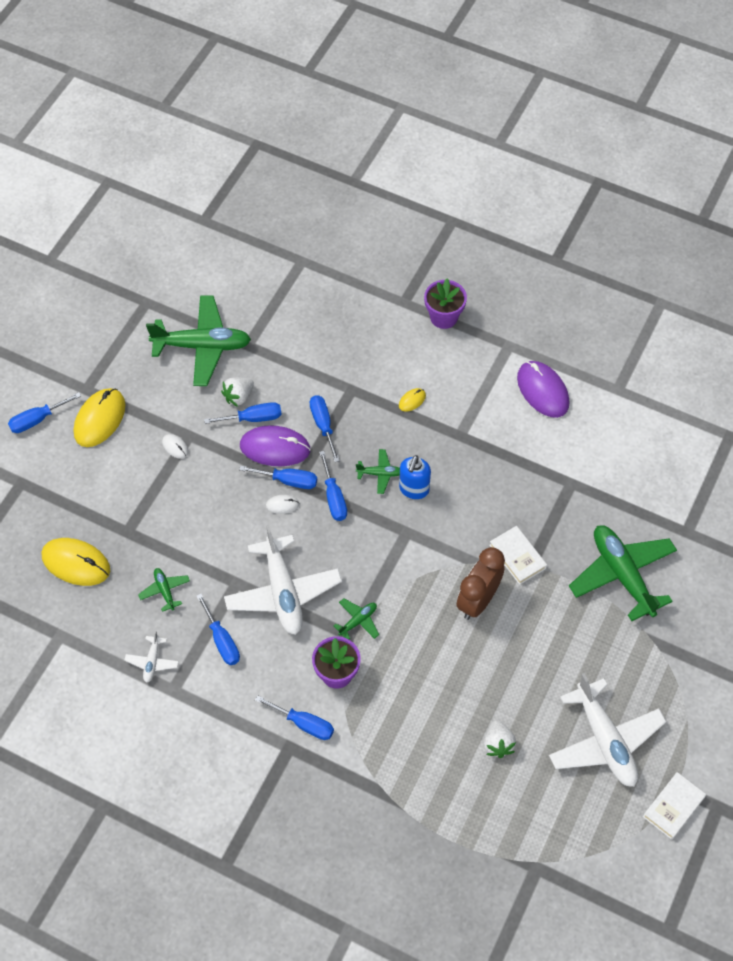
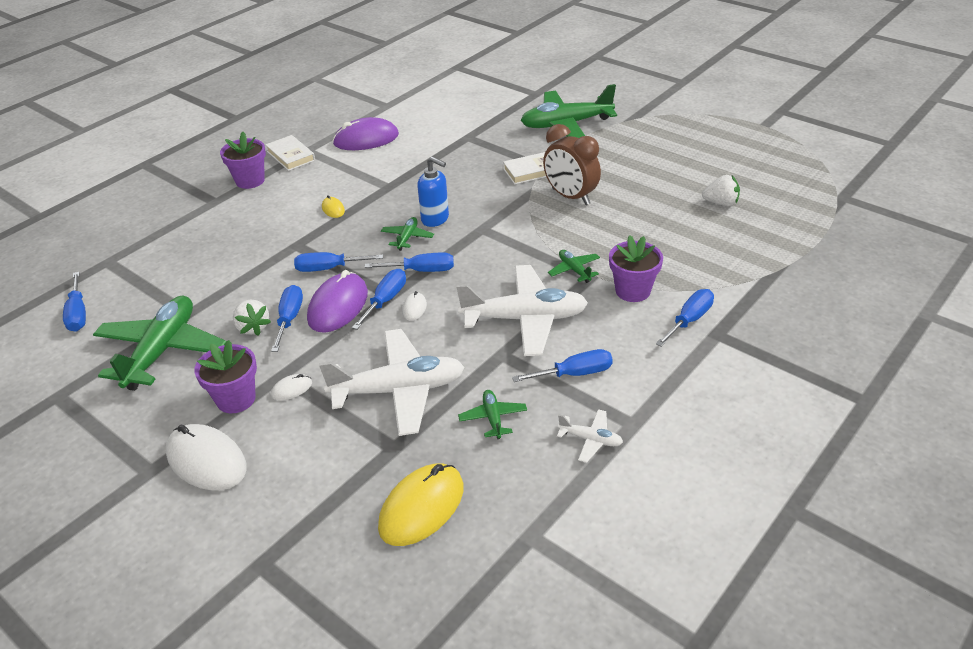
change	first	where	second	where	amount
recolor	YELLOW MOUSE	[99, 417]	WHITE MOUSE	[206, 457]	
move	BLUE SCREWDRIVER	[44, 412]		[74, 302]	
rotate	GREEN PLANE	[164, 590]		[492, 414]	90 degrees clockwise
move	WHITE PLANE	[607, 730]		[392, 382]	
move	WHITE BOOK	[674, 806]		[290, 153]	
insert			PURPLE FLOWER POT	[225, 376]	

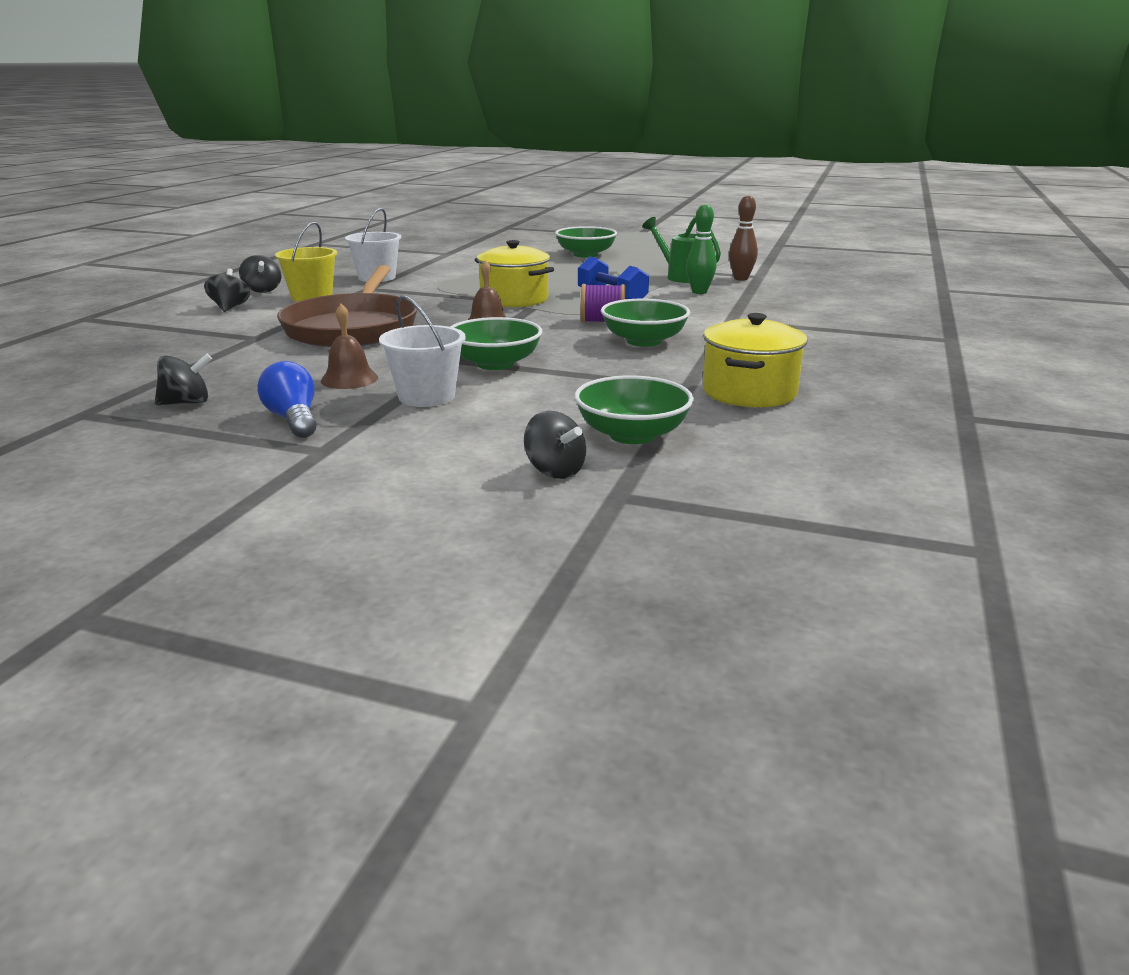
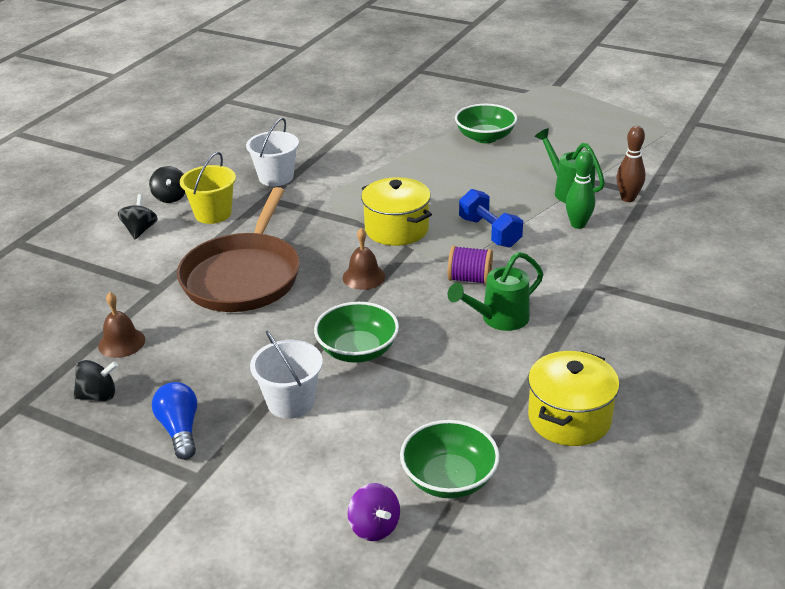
change	first	where	second	where	amount
replace	GREEN BOWL	[645, 322]	GREEN WATERING CAN	[495, 291]	
move	BROWN BELL	[349, 346]		[121, 325]	
recolor	BLACK SPINNING TOP	[555, 445]	PURPLE SPINNING TOP	[373, 512]	

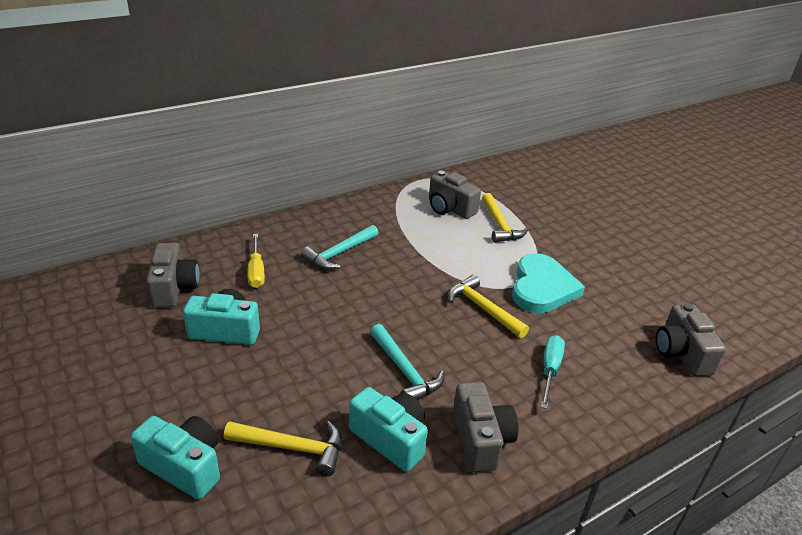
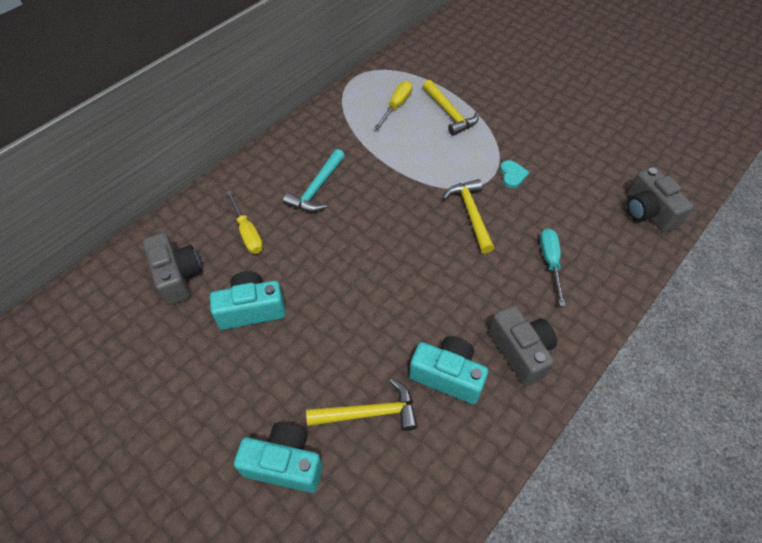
change	first	where	second	where	amount
replace	GREY CAMERA	[455, 195]	YELLOW SCREWDRIVER	[393, 105]	
resize	TURQUOISE HEART	[548, 283]		[514, 174]	x0.43
rotate	YELLOW HAMMER	[488, 306]		[468, 216]	45 degrees clockwise
delete	TURQUOISE HAMMER	[407, 362]			

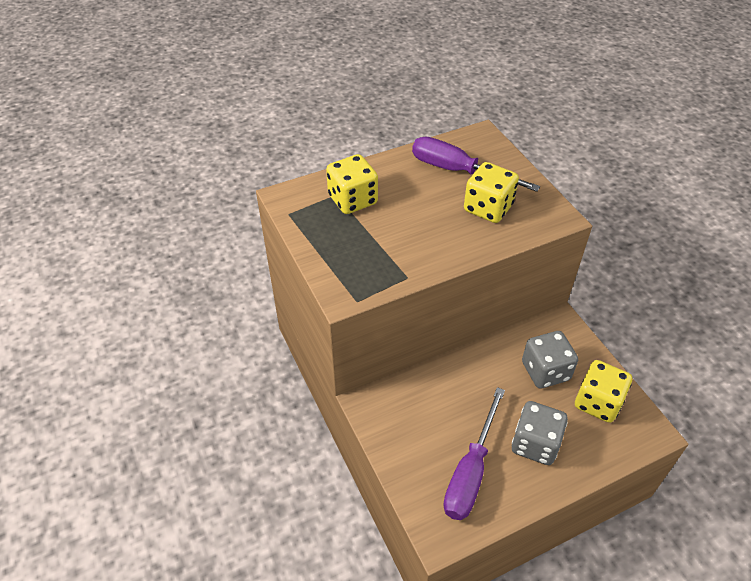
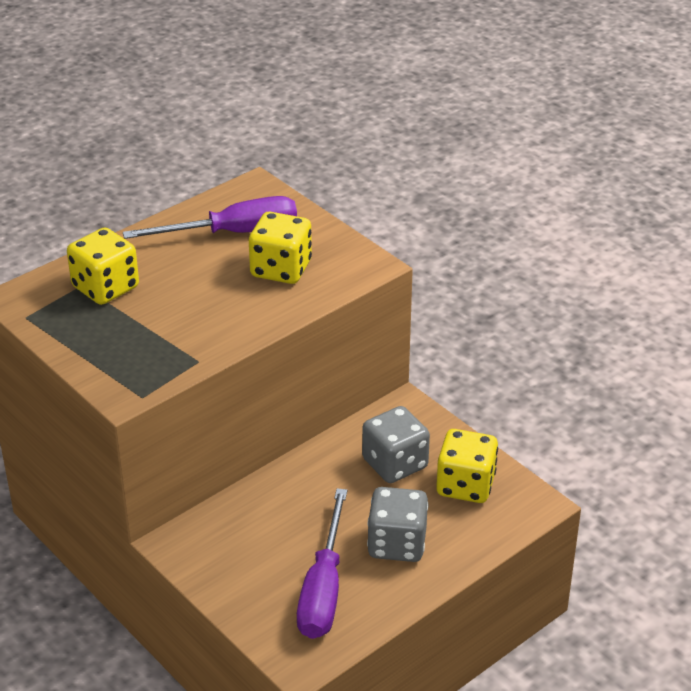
change	first	where	second	where	amount
rotate	PURPLE SCREWDRIVER	[476, 164]		[210, 217]	150 degrees clockwise

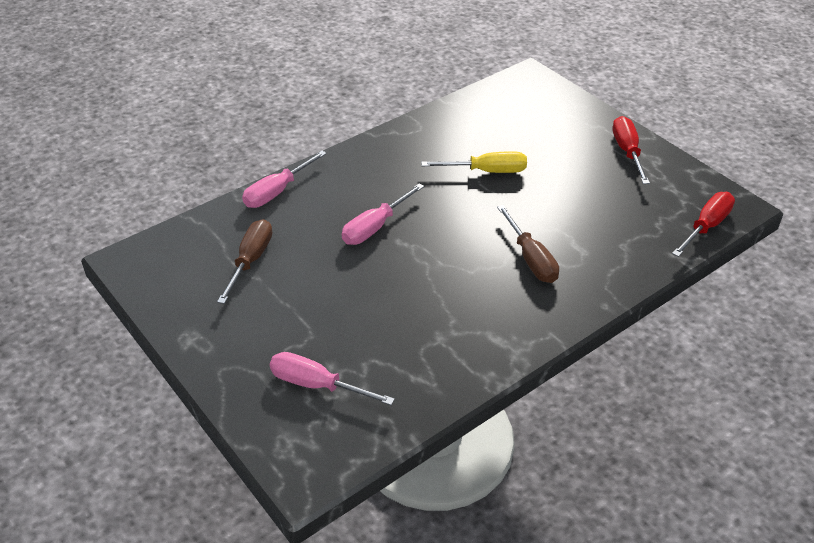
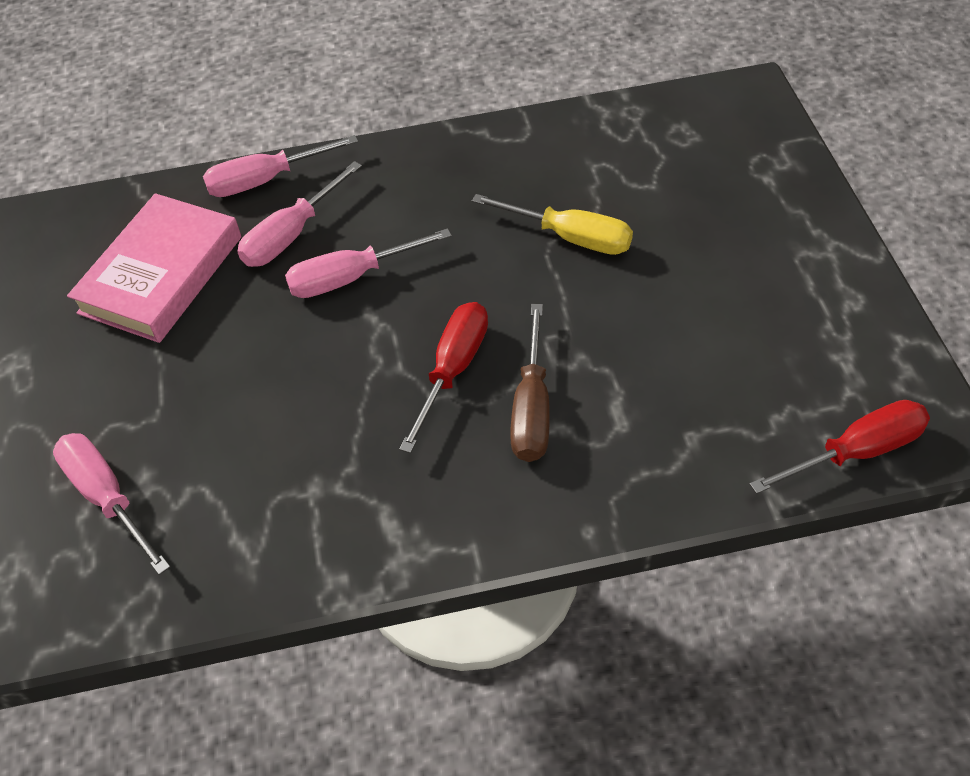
change	first	where	second	where	amount
move	RED SCREWDRIVER	[631, 150]		[443, 377]	
replace	BROWN SCREWDRIVER	[244, 261]	PINK BOOK	[154, 268]	
insert			PINK SCREWDRIVER	[299, 214]	

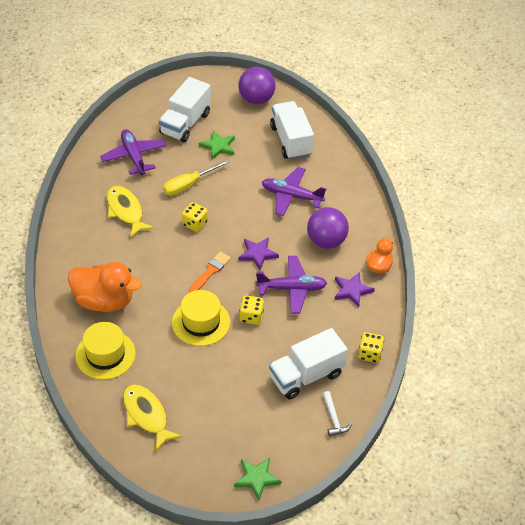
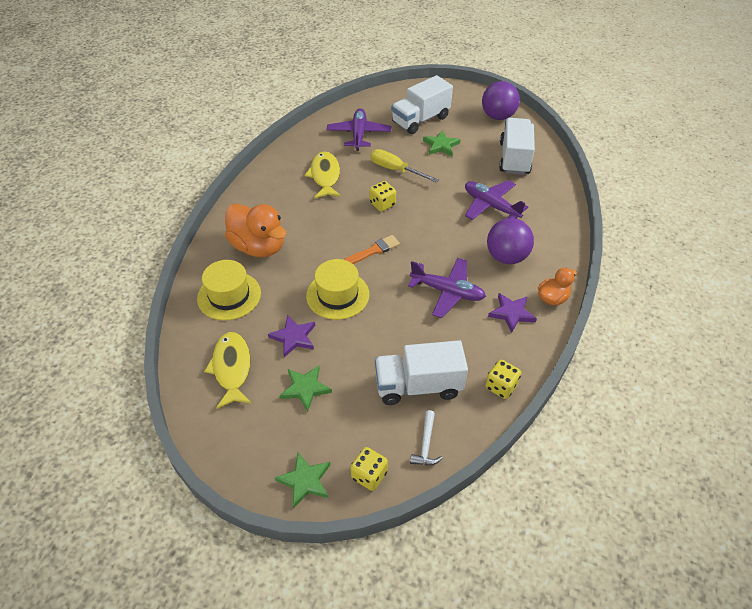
change	first	where	second	where	amount
rotate	YELLOW SCREWDRIVER	[196, 178]		[404, 165]	45 degrees clockwise
move	PURPLE STAR	[259, 253]		[291, 336]	
move	YELLOW DICE	[251, 310]		[369, 469]	
insert			GREEN STAR	[305, 388]	

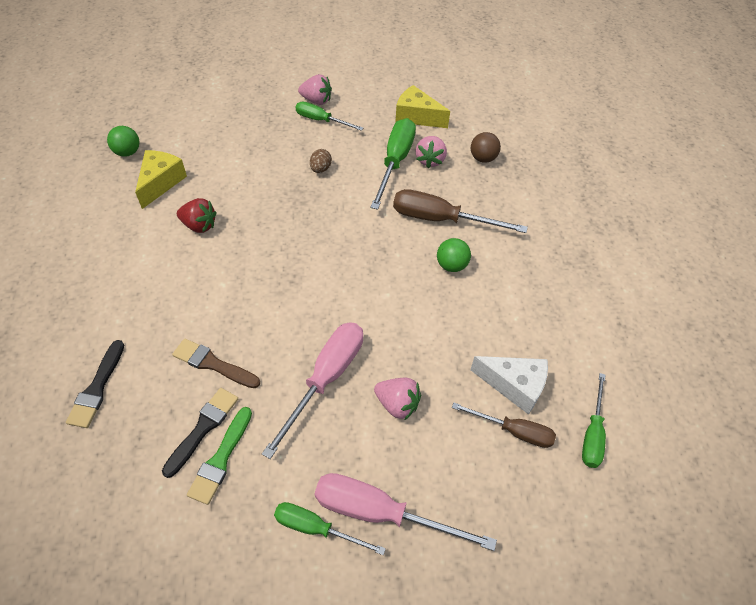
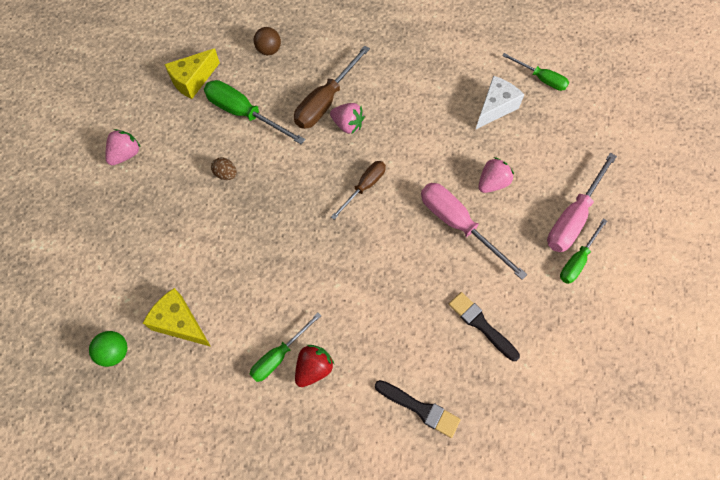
change	first	where	second	where	amount
move	GREEN SCREWDRIVER	[329, 116]		[285, 347]	
move	PINK STRAWBERRY	[431, 152]		[347, 118]	
move	RED STRAWBERRY	[197, 215]		[314, 366]	
delete	GREEN BALL	[454, 255]			
delete	BROWN BRUSH	[216, 363]			
move	BROWN SCREWDRIVER	[504, 425]		[358, 190]	
delete	GREEN BRUSH	[219, 456]			

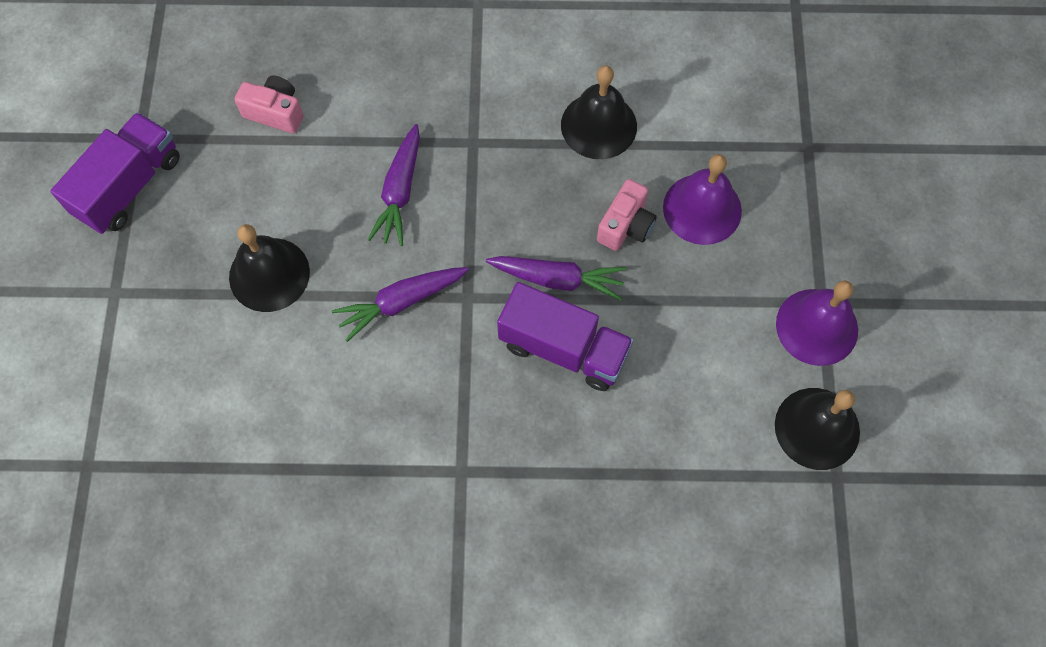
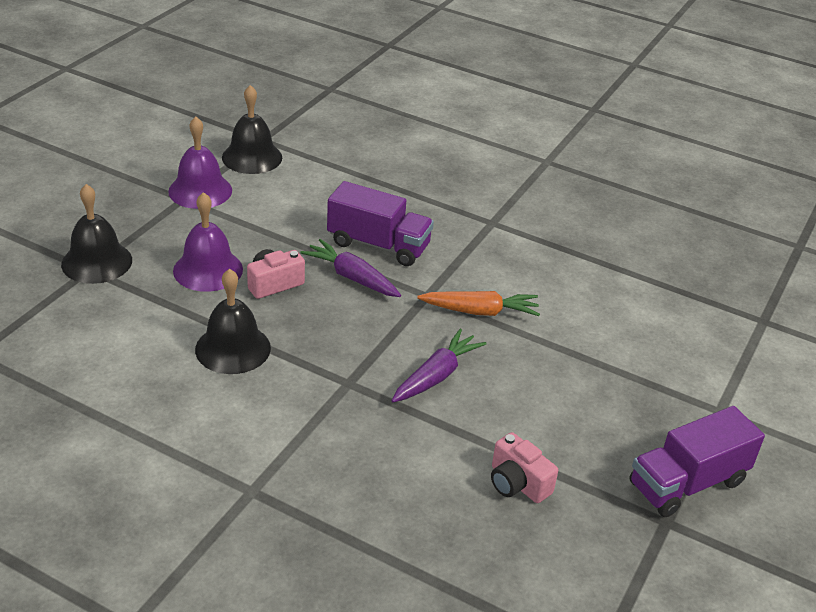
change	first	where	second	where	amount
move	BLACK BELL	[269, 268]		[96, 234]	
recolor	PURPLE CARROT	[400, 304]	ORANGE CARROT	[478, 303]	
rotate	PURPLE TRUCK	[565, 336]		[380, 223]	150 degrees clockwise

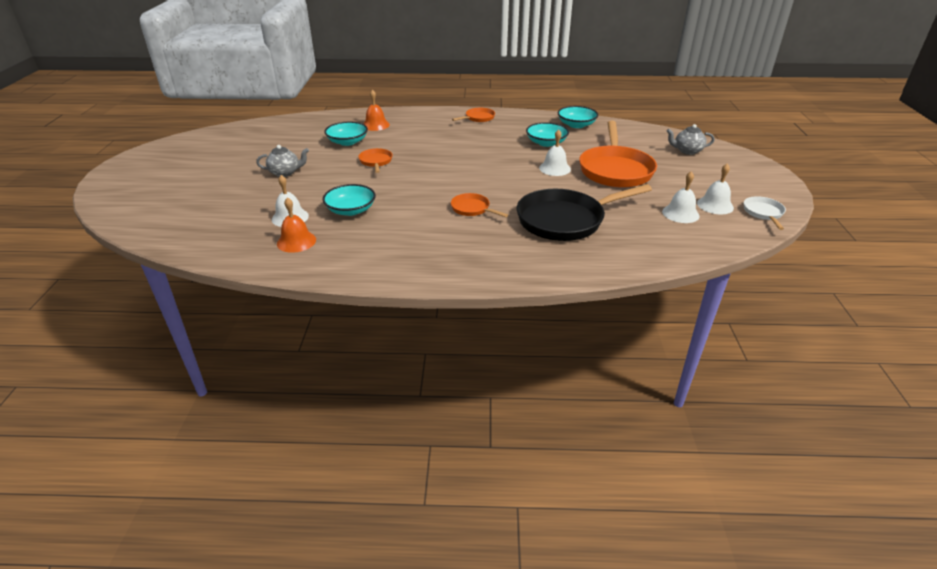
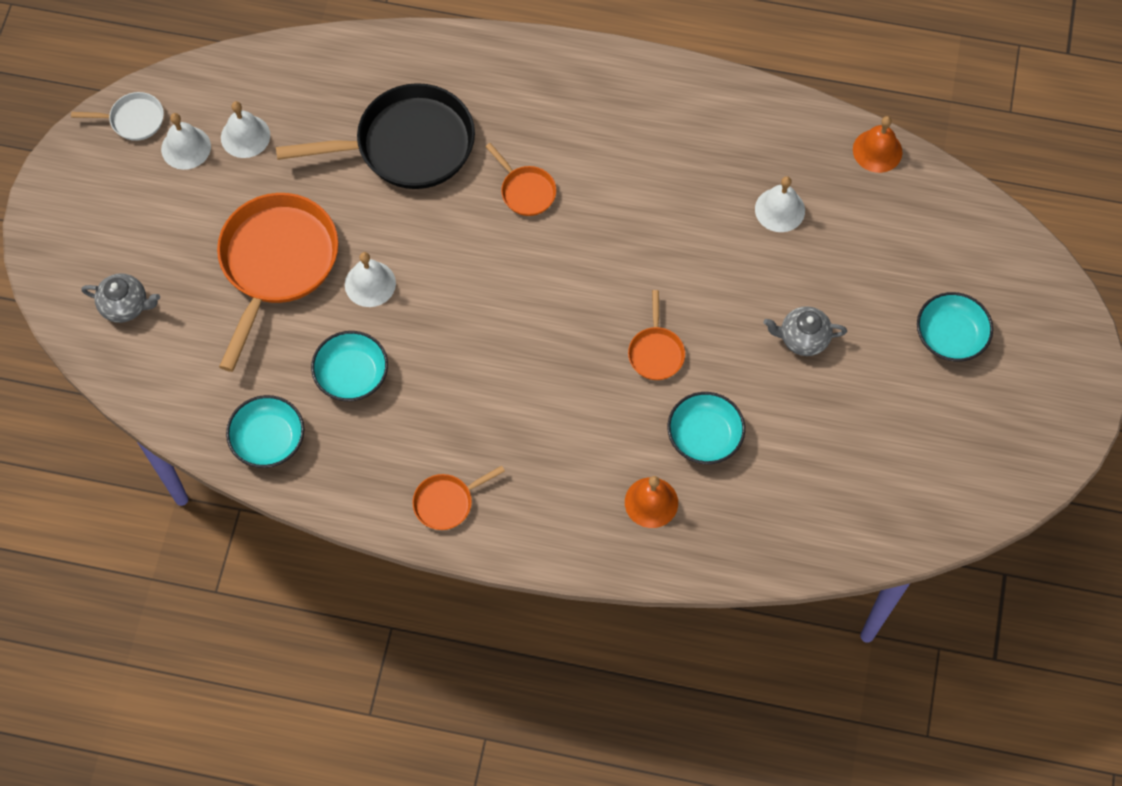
change	first	where	second	where	amount
move	TURQUOISE BOWL	[349, 200]		[955, 327]	
rotate	WHITE PAN	[765, 213]		[117, 116]	105 degrees counterclockwise
move	ORANGE BELL	[296, 225]		[877, 144]	

